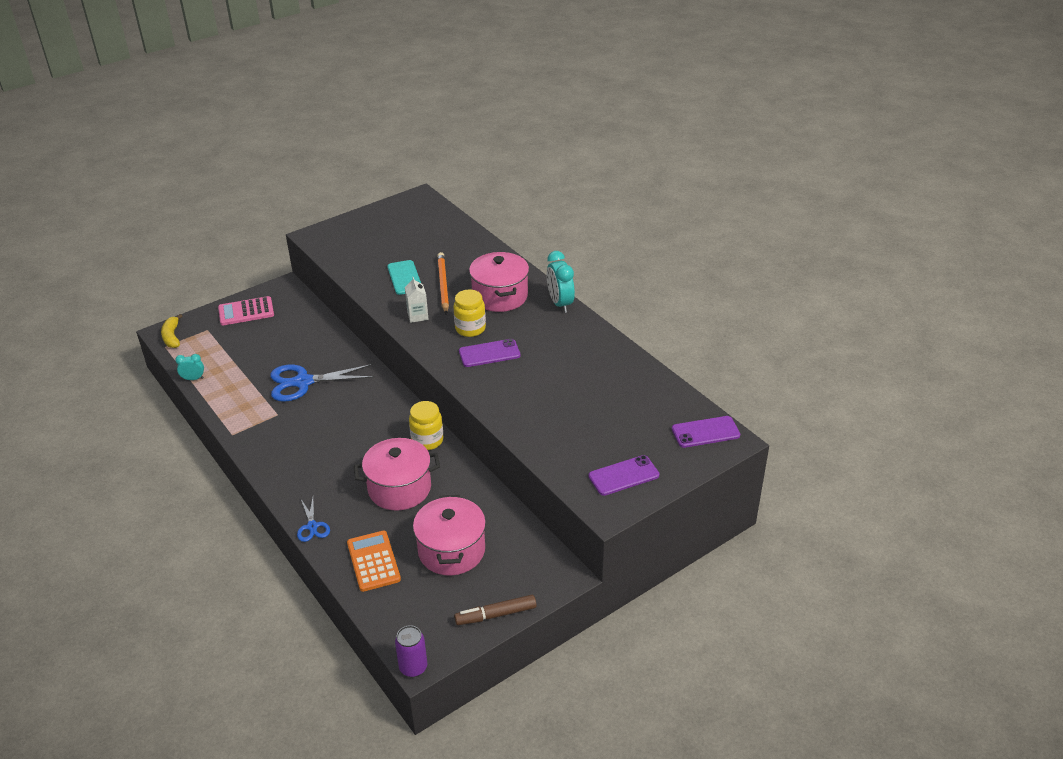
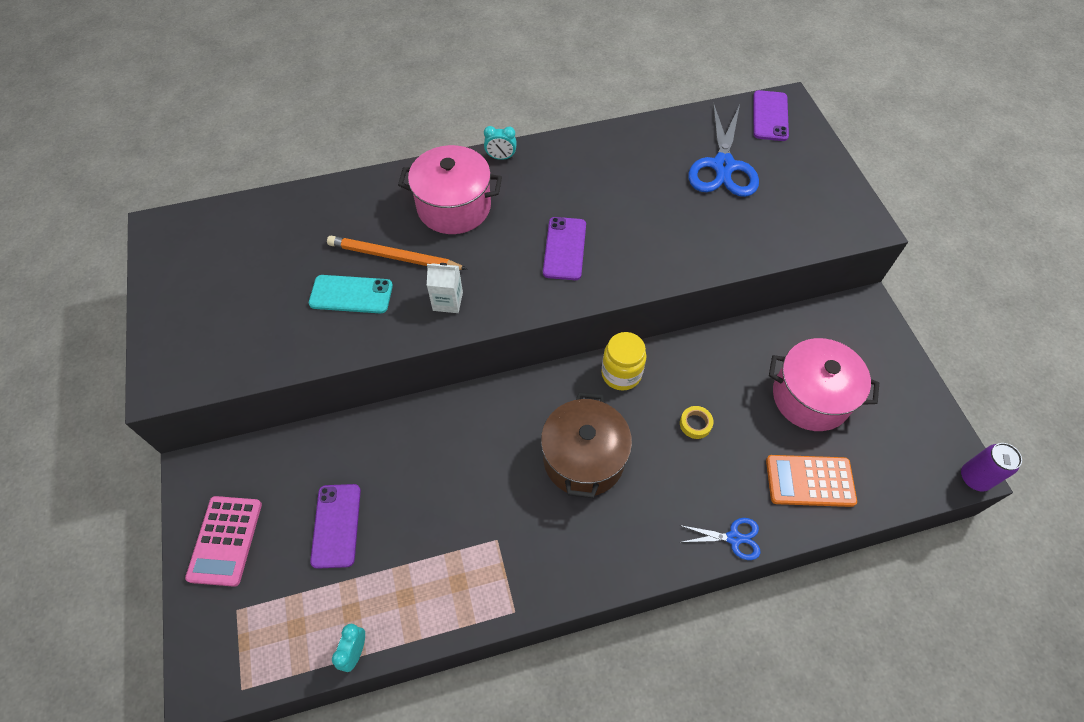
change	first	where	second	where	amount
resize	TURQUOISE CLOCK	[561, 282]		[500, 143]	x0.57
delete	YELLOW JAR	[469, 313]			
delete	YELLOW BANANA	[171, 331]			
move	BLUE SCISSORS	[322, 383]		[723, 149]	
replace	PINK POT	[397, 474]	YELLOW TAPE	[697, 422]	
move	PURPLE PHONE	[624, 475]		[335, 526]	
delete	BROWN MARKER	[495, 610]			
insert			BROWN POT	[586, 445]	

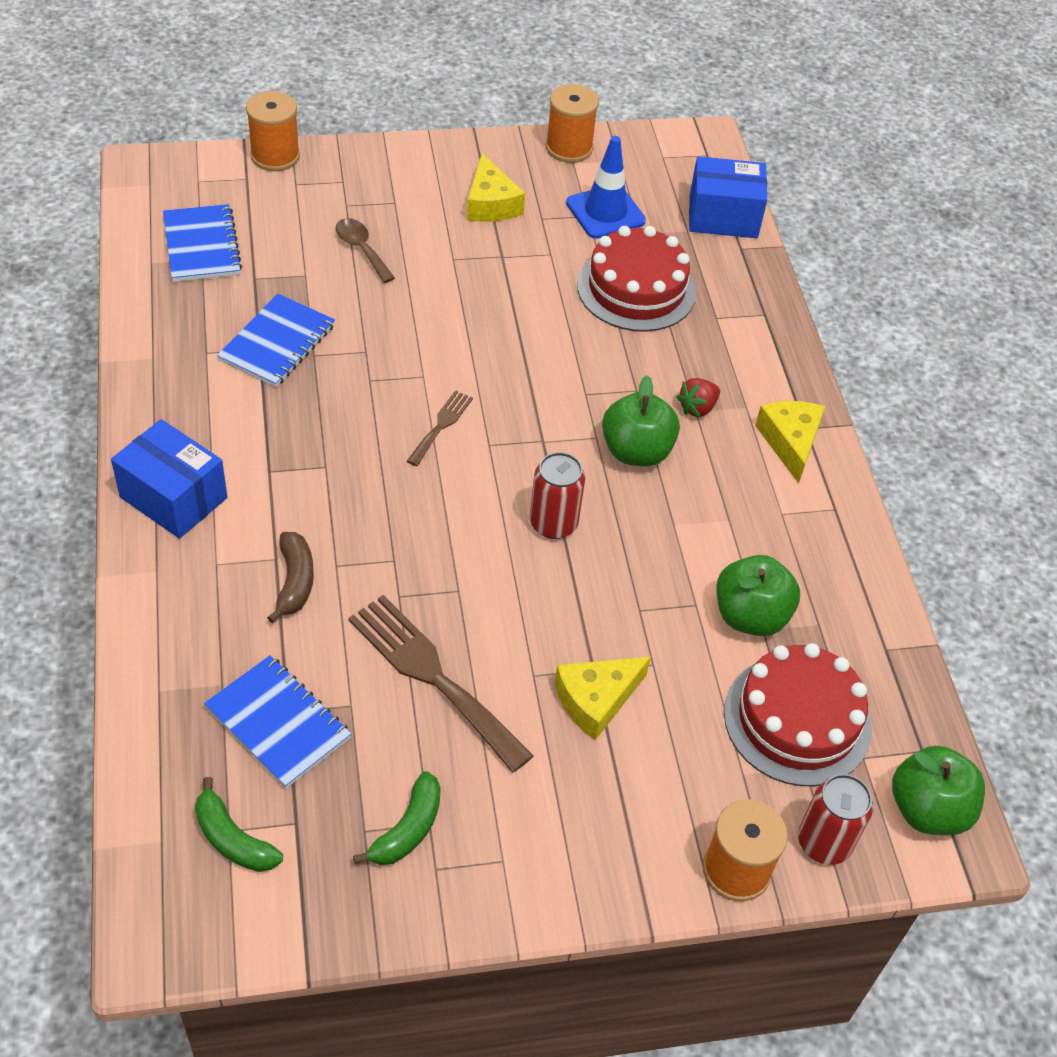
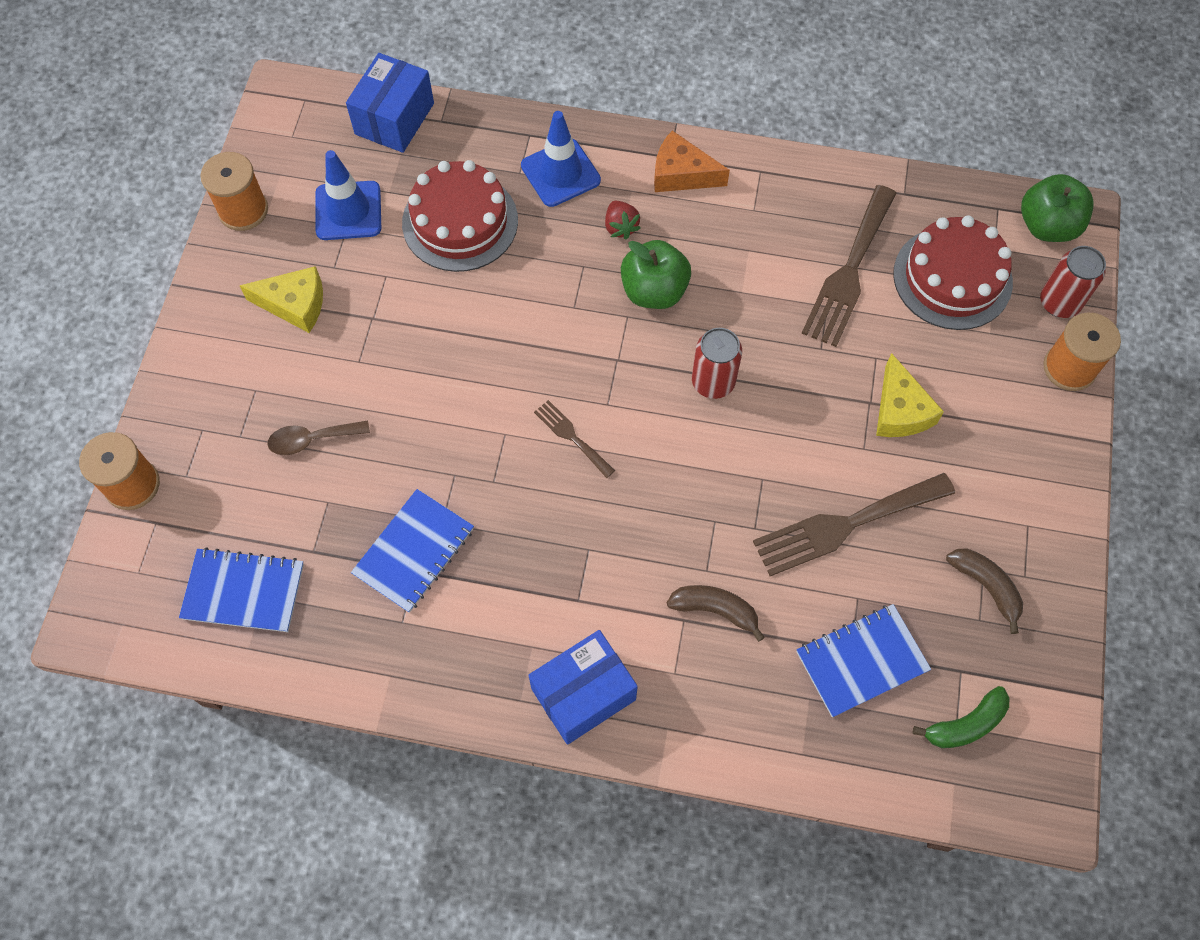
change	first	where	second	where	amount
rotate	BLUE NOTEBOOK	[276, 340]		[412, 551]	75 degrees clockwise
recolor	YELLOW CHEESE	[790, 442]	ORANGE CHEESE	[692, 161]	
replace	GREEN APPLE	[758, 595]	BROWN FORK	[849, 266]	
recolor	GREEN BANANA	[397, 818]	BROWN BANANA	[984, 591]	
insert			BLUE TRAFFIC CONE	[561, 159]	

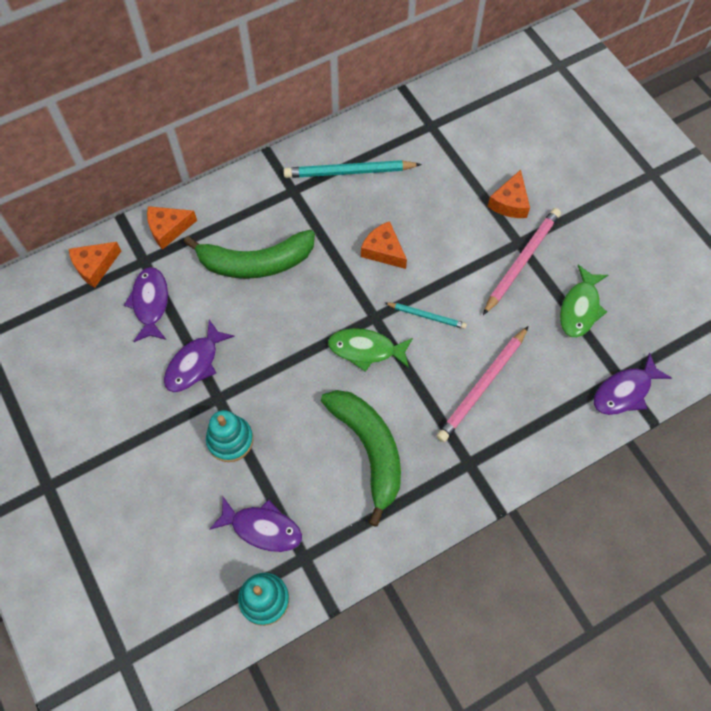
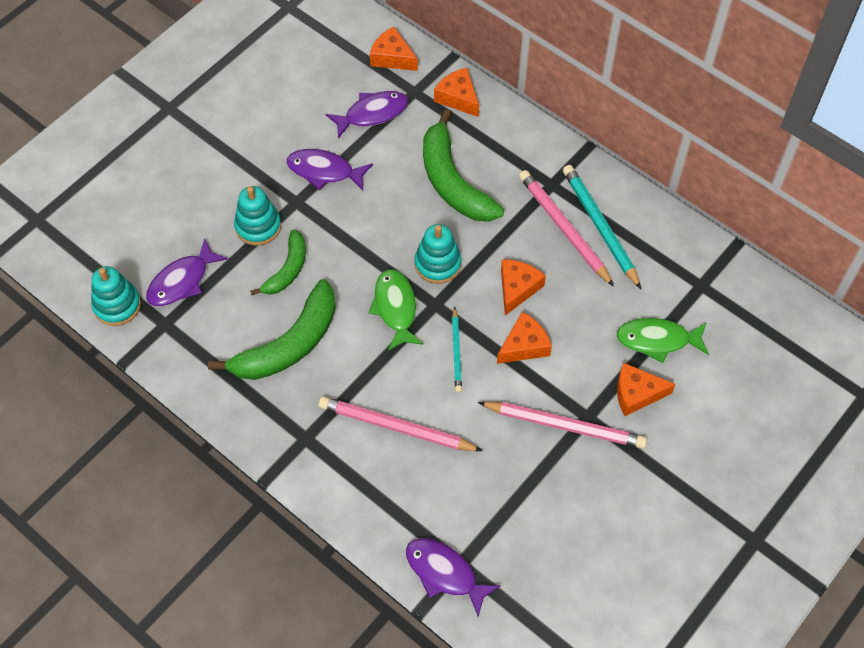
change	first	where	second	where	amount
move	GREEN FISH	[584, 301]		[662, 340]	
rotate	PURPLE FISH	[255, 524]		[187, 272]	45 degrees clockwise
insert			PINK PENCIL	[566, 228]	
insert			TURQUOISE STACKING TOY	[438, 254]	
insert			GREEN BANANA	[278, 262]	
insert			ORANGE CHEESE	[524, 338]	

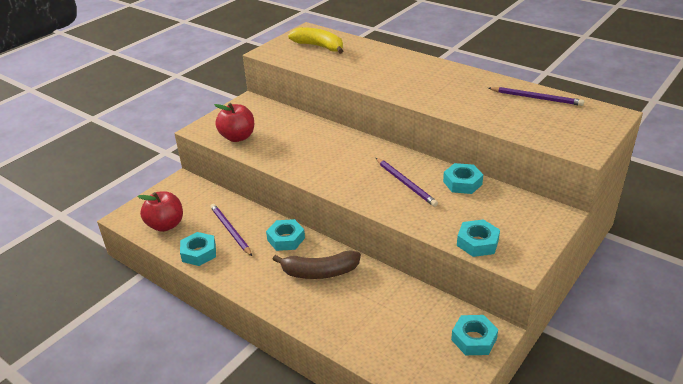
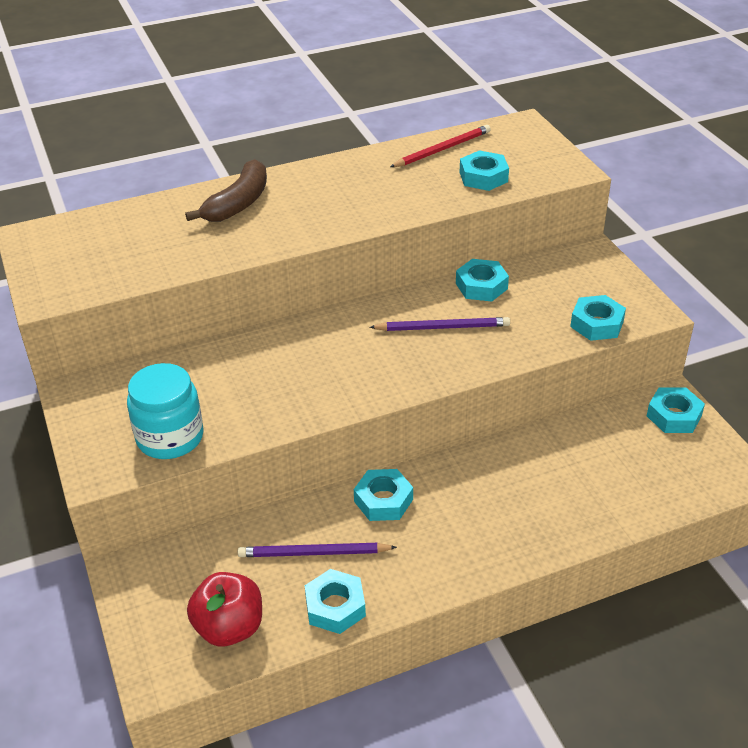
change	first	where	second	where	amount
delete	YELLOW BANANA	[315, 40]			
recolor	PURPLE PENCIL	[536, 96]	RED PENCIL	[440, 146]	
replace	RED APPLE	[234, 122]	TURQUOISE JAR	[165, 411]	
move	BROWN BANANA	[316, 264]		[226, 190]	
insert			TURQUOISE NUT	[484, 170]	

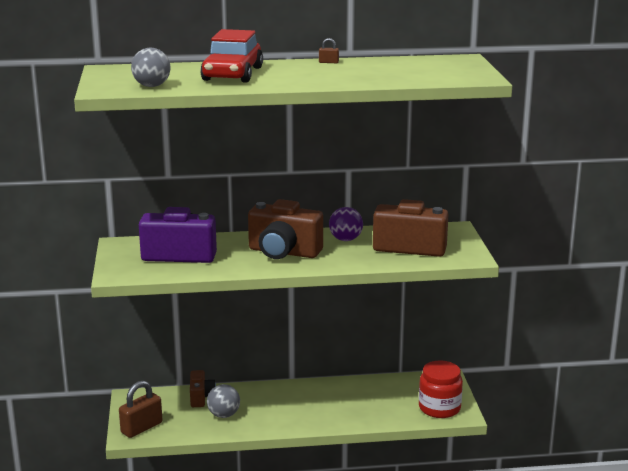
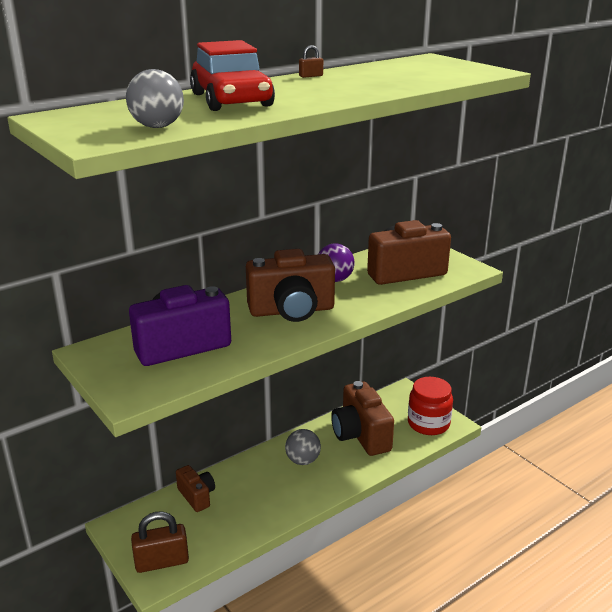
change	first	where	second	where	amount
rotate	BROWN PADLOCK	[140, 409]		[160, 542]	60 degrees clockwise
move	GREY BALL	[223, 401]		[303, 447]	
insert			BROWN CAMERA	[362, 418]	

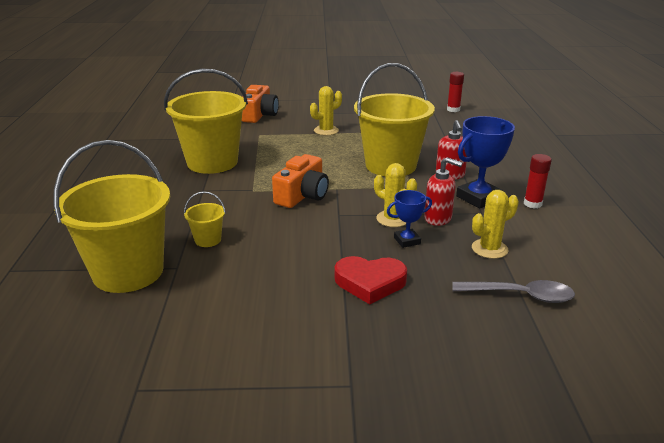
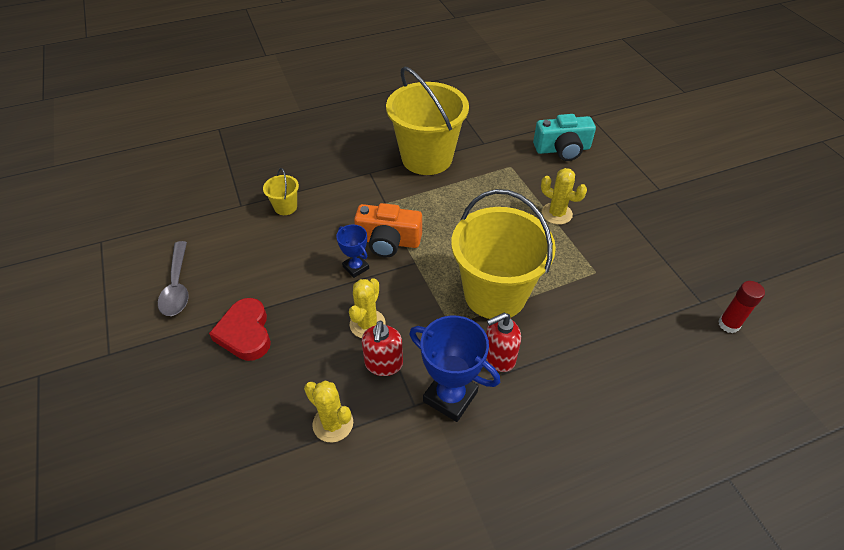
change	first	where	second	where	amount
recolor	ORANGE CAMERA	[260, 104]	TURQUOISE CAMERA	[564, 137]	
delete	YELLOW BUCKET	[111, 216]			
delete	RED GLUE STICK	[538, 181]			
move	BLUE TROPHY	[409, 219]		[352, 251]	
move	GREY SPOON	[513, 291]		[173, 278]	

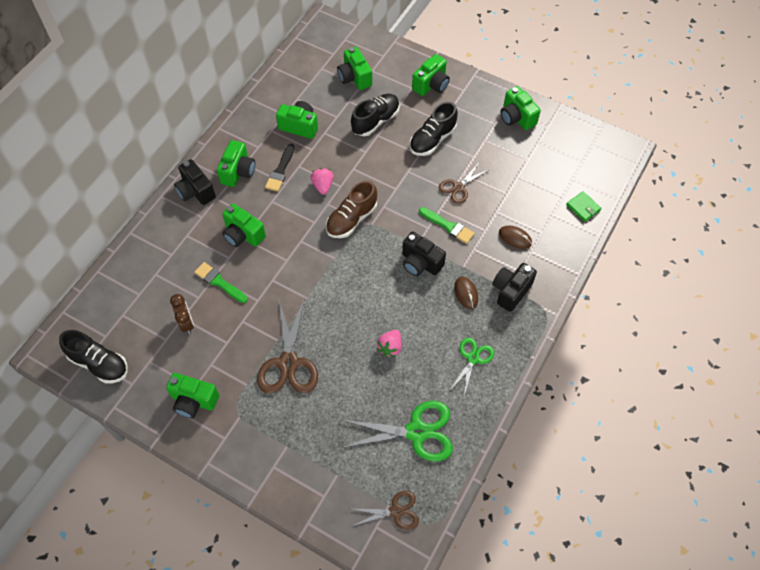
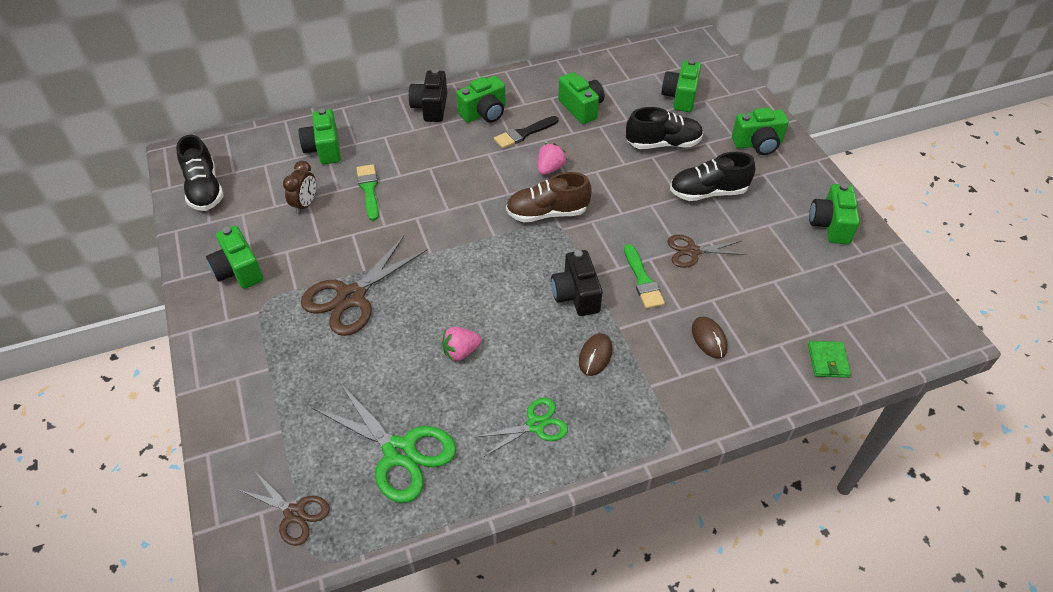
change	first	where	second	where	amount
move	GREEN CAMERA	[244, 225]		[319, 136]	
delete	BLACK CAMERA	[514, 287]			

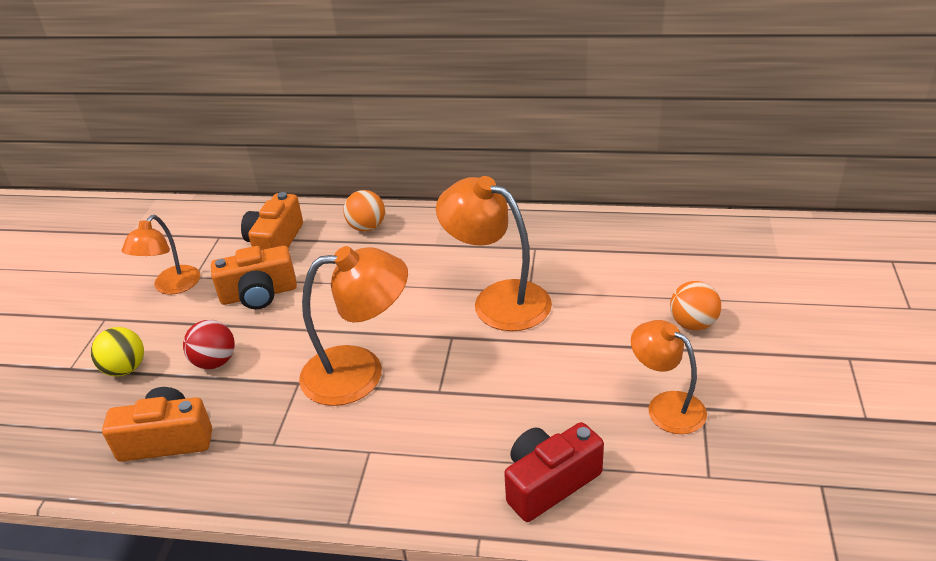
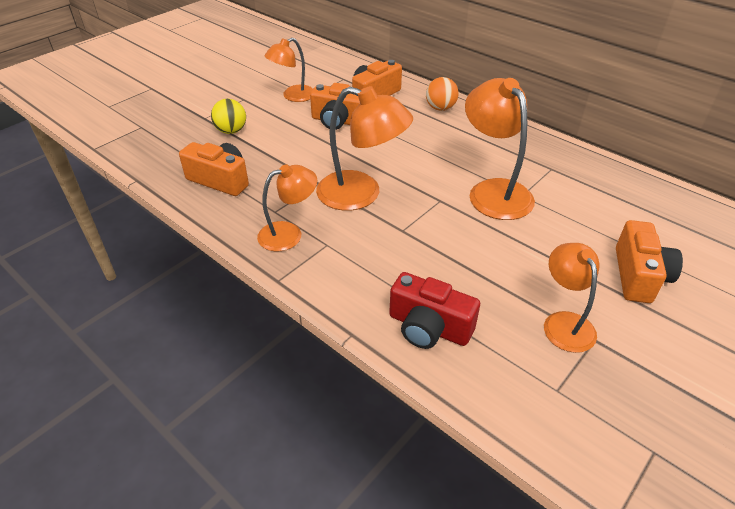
change	first	where	second	where	amount
replace	ORANGE BALL	[695, 306]	ORANGE CAMERA	[649, 261]	
delete	RED BALL	[209, 344]			
rotate	RED CAMERA	[554, 472]		[434, 310]	150 degrees counterclockwise
insert			ORANGE LAMP	[287, 208]	

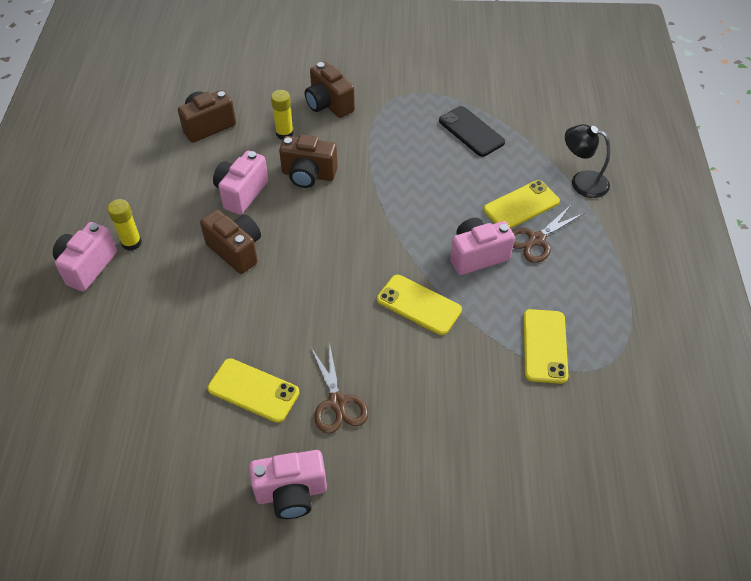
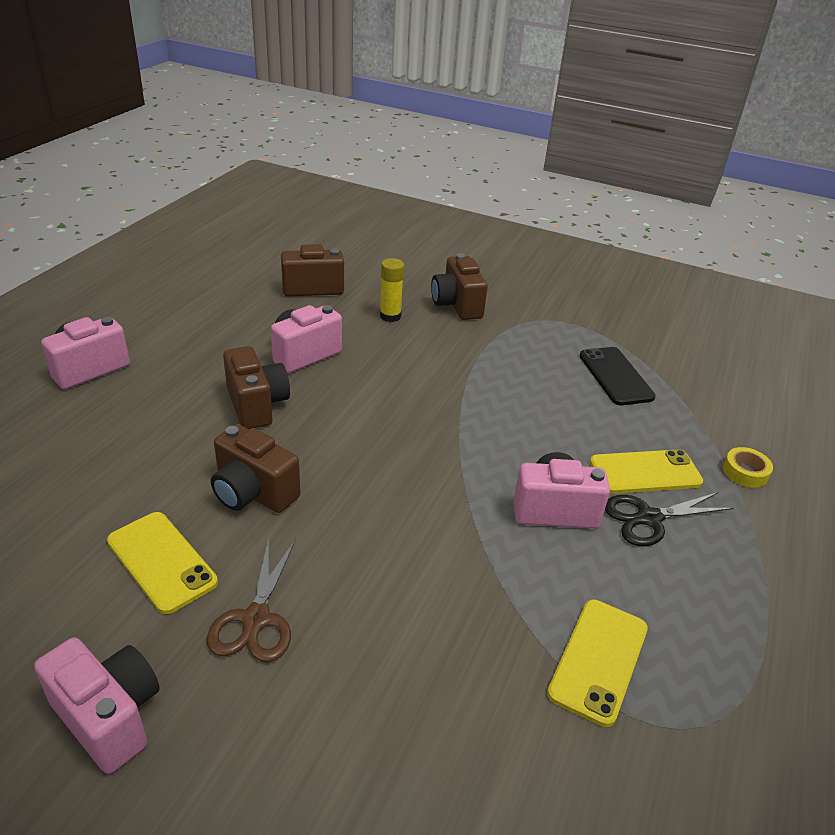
change	first	where	second	where	amount
replace	BLACK LAMP	[587, 161]	YELLOW TAPE	[748, 467]	
move	BROWN CAMERA	[308, 161]		[255, 468]	
delete	YELLOW GLUE STICK	[124, 225]			
recolor	BROWN SCISSORS	[548, 234]	BLACK SCISSORS	[669, 519]	
delete	YELLOW PHONE	[419, 305]			
rotate	PINK CAMERA	[288, 484]		[97, 705]	150 degrees counterclockwise

